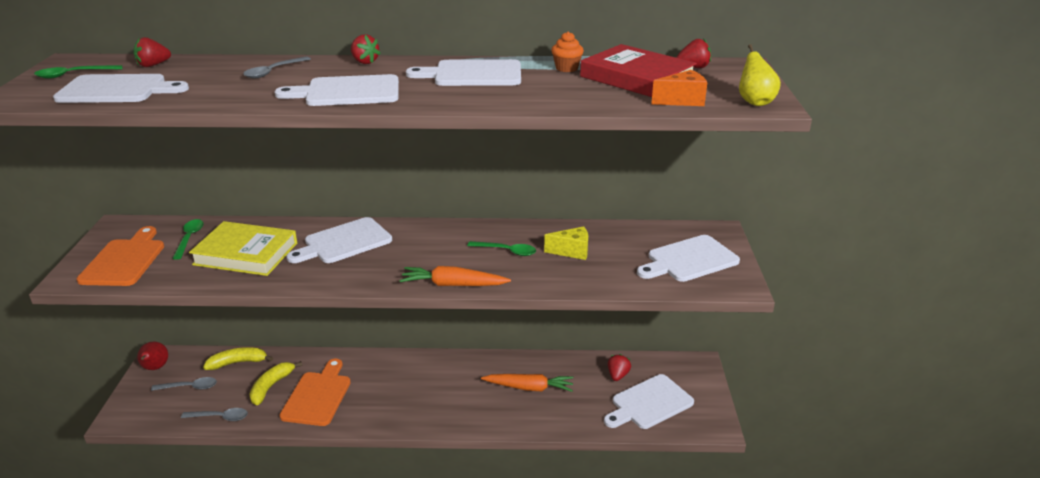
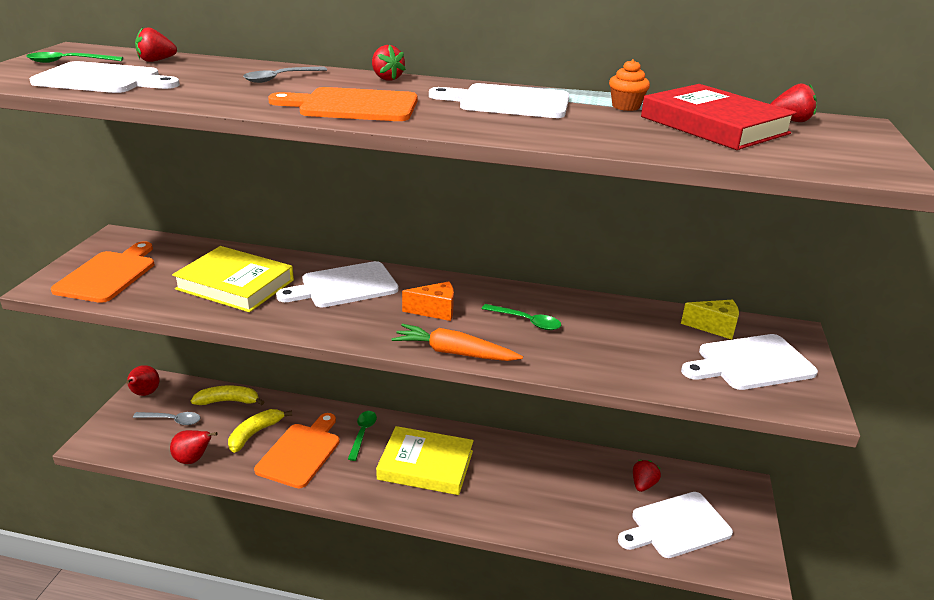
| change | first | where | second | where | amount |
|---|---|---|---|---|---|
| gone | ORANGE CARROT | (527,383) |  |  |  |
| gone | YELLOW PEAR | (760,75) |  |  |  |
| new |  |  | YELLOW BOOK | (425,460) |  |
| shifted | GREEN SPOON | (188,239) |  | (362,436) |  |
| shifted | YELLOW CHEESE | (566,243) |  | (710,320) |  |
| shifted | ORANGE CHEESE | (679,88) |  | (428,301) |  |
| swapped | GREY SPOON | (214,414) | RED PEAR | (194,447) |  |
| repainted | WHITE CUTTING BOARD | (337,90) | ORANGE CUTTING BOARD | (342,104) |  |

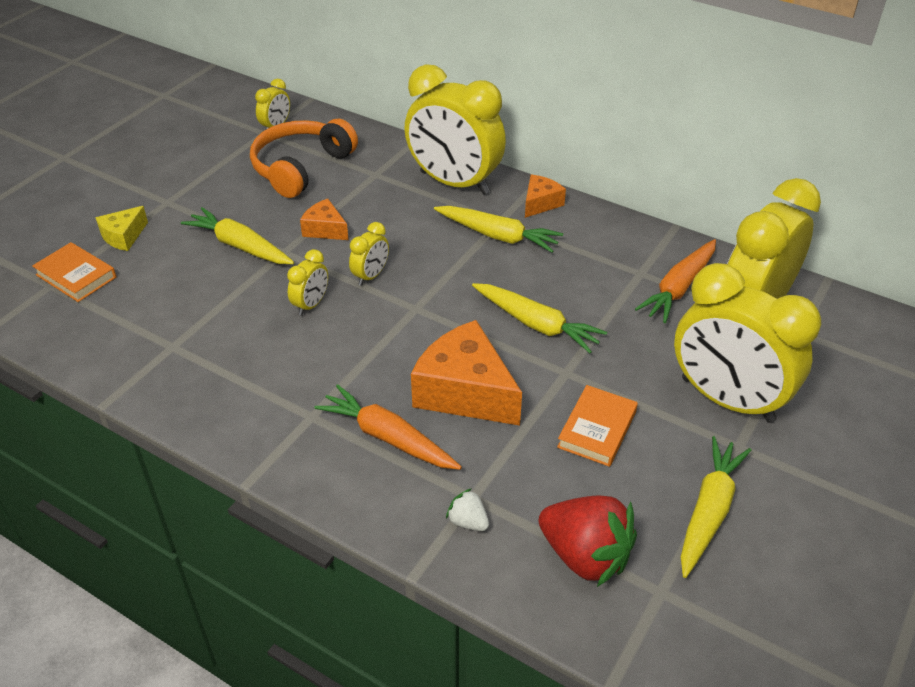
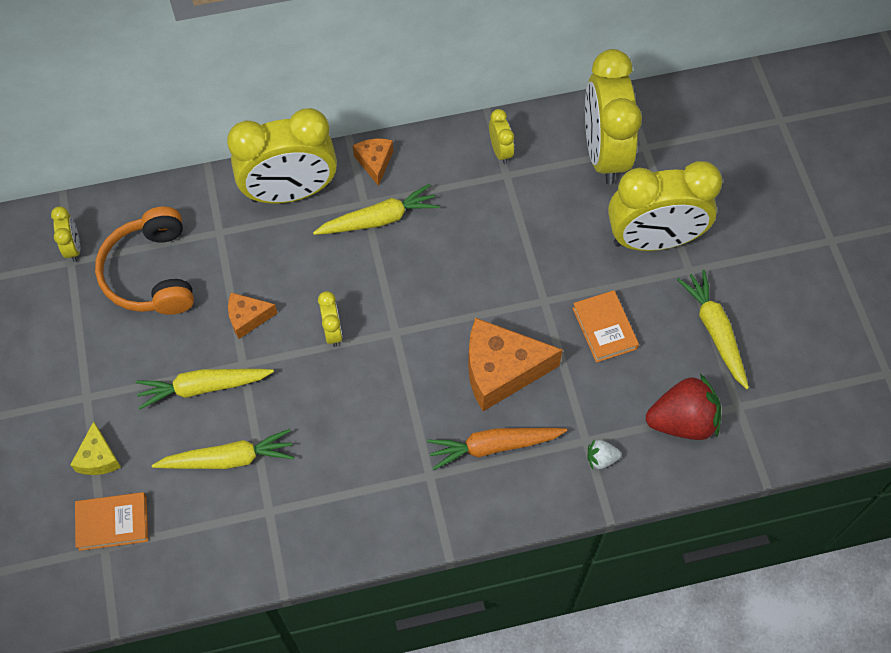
| change | first | where | second | where | amount |
|---|---|---|---|---|---|
| gone | ORANGE CARROT | (675,281) |  |  |  |
| shifted | YELLOW CLOCK | (307,282) |  | (501,136) |  |
| shifted | YELLOW CARROT | (539,318) |  | (223,449) |  |

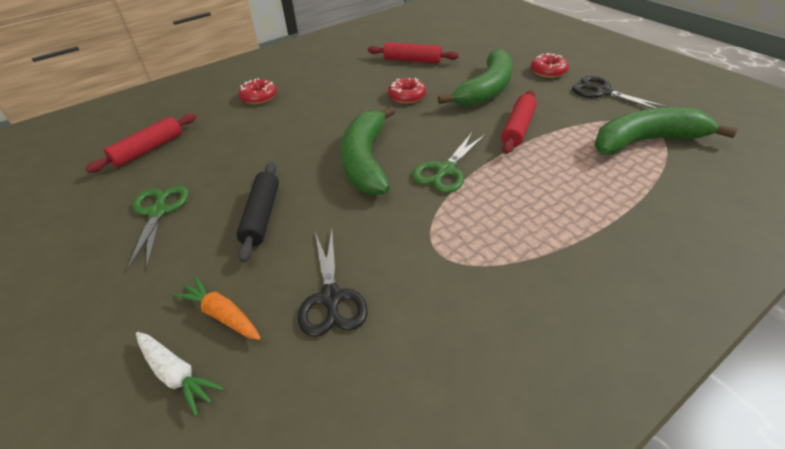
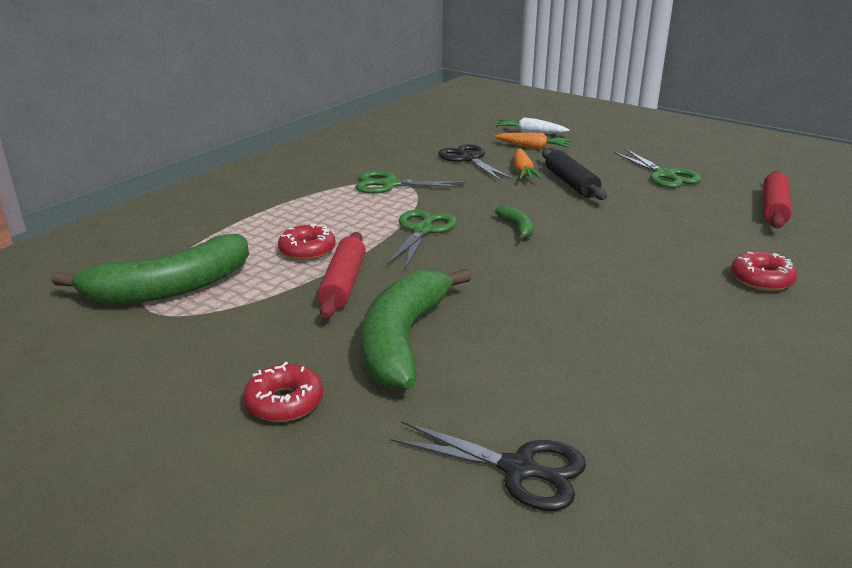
| change | first | where | second | where | amount |
|---|---|---|---|---|---|
| gone | RED ROLLING PIN | (413,52) |  |  |  |
| new |  |  | GREEN SCISSORS | (410,182) |  |
| new |  |  | ORANGE CARROT | (528,164) |  |
| shifted | RED DONUT | (407,91) |  | (307,242) |  |
| shifted | BLACK SCISSORS | (620,92) |  | (488,466) |  |
| scaled | GREEN BANANA | (368,150) |  | (514,223) | x0.43 |

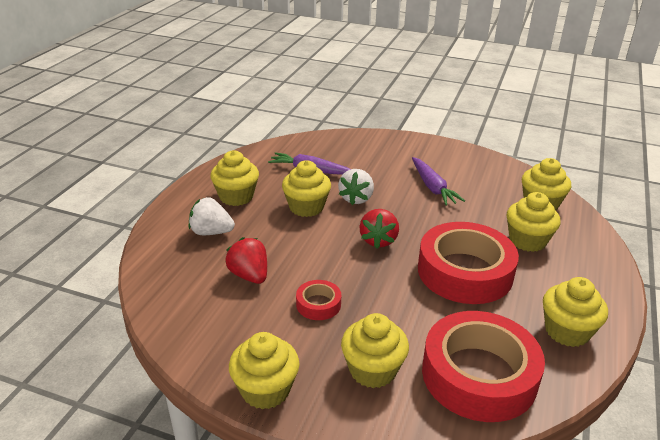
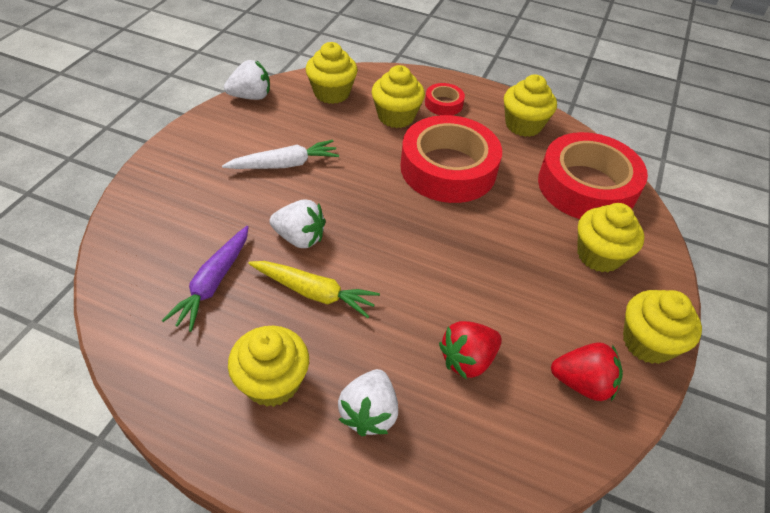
| change | first | where | second | where | amount |
|---|---|---|---|---|---|
| new |  |  | WHITE STRAWBERRY | (247,80) |  |
| shifted | RED TAPE | (318,300) |  | (445,99) |  |
| shifted | RED STRAWBERRY | (379,229) |  | (587,371) |  |
| swapped | YELLOW CUPCAKE | (306,188) | YELLOW CARROT | (314,289) |  |
| repainted | PURPLE CARROT | (438,181) | WHITE CARROT | (280,154) |  |

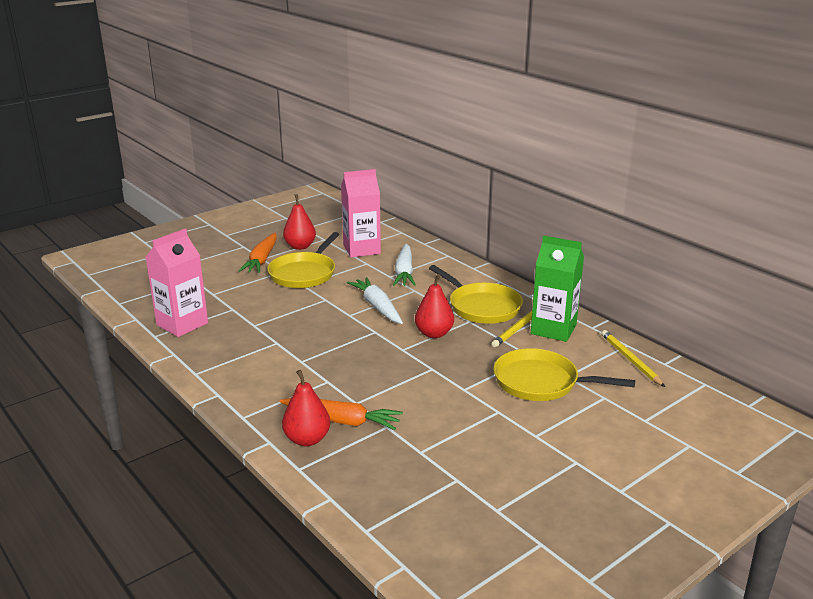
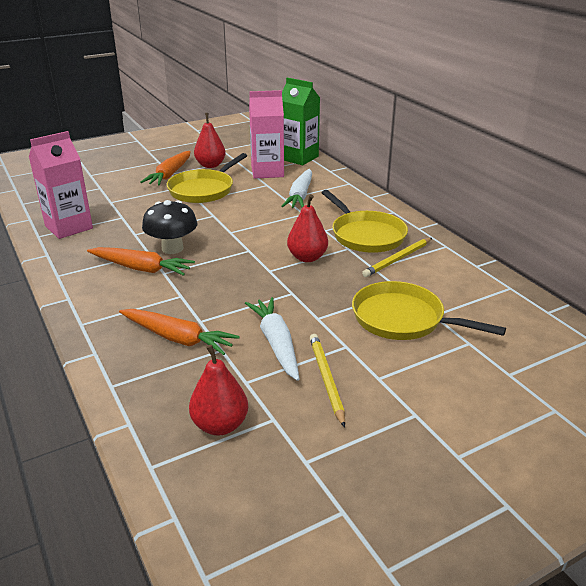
| change | first | where | second | where | amount |
|---|---|---|---|---|---|
| new |  |  | ORANGE CARROT | (141,261) |  |
| new |  |  | BLACK MUSHROOM | (169,227) |  |
| shifted | RED PEAR | (306,408) |  | (218,390) |  |
| shifted | WHITE CARROT | (375,300) |  | (272,339) |  |
| shifted | GREEN CARTON | (557,288) |  | (301,121) |  |
| shifted | YELLOW PENCIL | (633,358) |  | (327,381) |  |

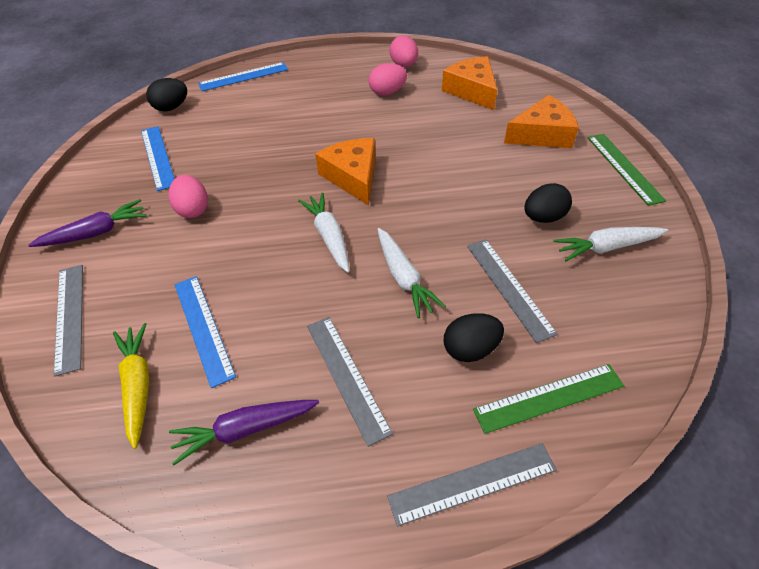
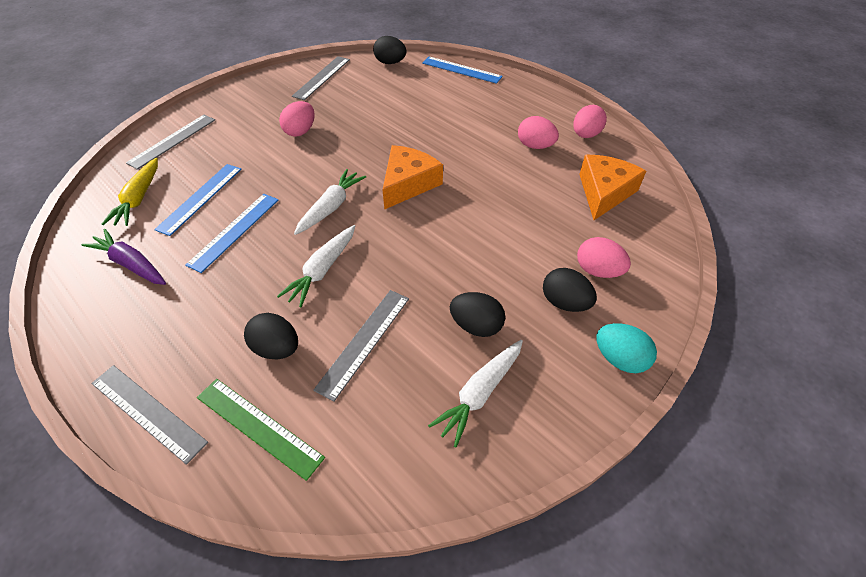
| change | first | where | second | where | amount |
|---|---|---|---|---|---|
| gone | PURPLE CARROT | (87,223) |  |  |  |
| new |  |  | BLACK EGG | (570,290) |  |
| shifted | BLUE RULER | (157,158) |  | (231,233) |  |
| shifted | GREY RULER | (350,382) |  | (321,78) |  |
| swapped | ORANGE CHEESE | (541,121) | PINK EGG | (604,257) |  |
| swapped | GREEN RULER | (627,170) | TURQUOISE EGG | (626,348) |  |
| rotated | YELLOW CARROT | (131,386) |  | (130,192) | 150 degrees clockwise |
| rotated | WHITE CARROT | (611,244) |  | (475,393) | 90 degrees counterclockwise |

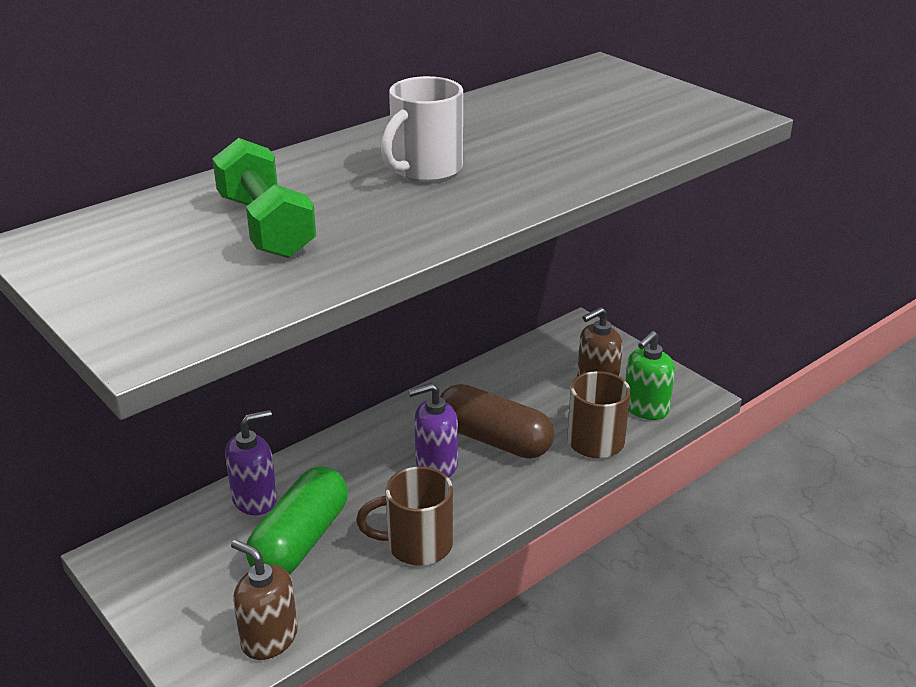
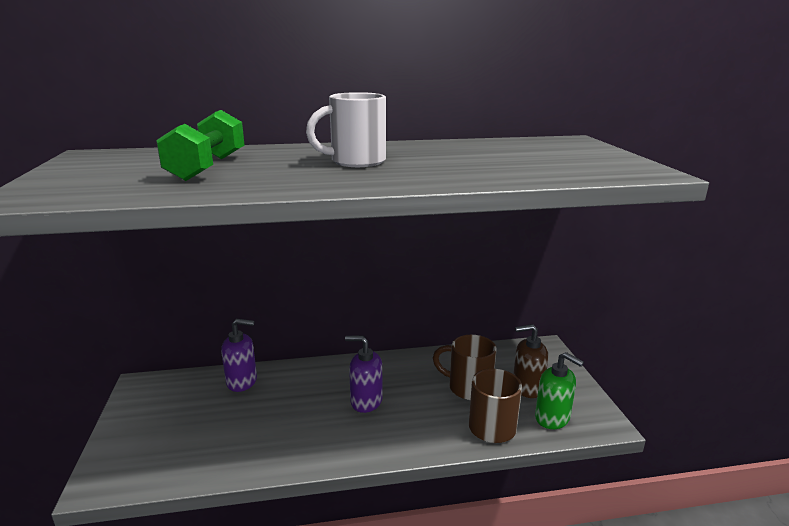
| change | first | where | second | where | amount |
|---|---|---|---|---|---|
| gone | BROWN SOAP DISPENSER | (264,599) |  |  |  |
| gone | GREEN CAPSULE | (297,520) |  |  |  |
| gone | BROWN CAPSULE | (497,421) |  |  |  |
| shifted | BROWN MUG | (404,516) |  | (465,367) |  |
| rotated | GREEN SOAP DISPENSER | (650,375) |  | (559,390) | 120 degrees counterclockwise |

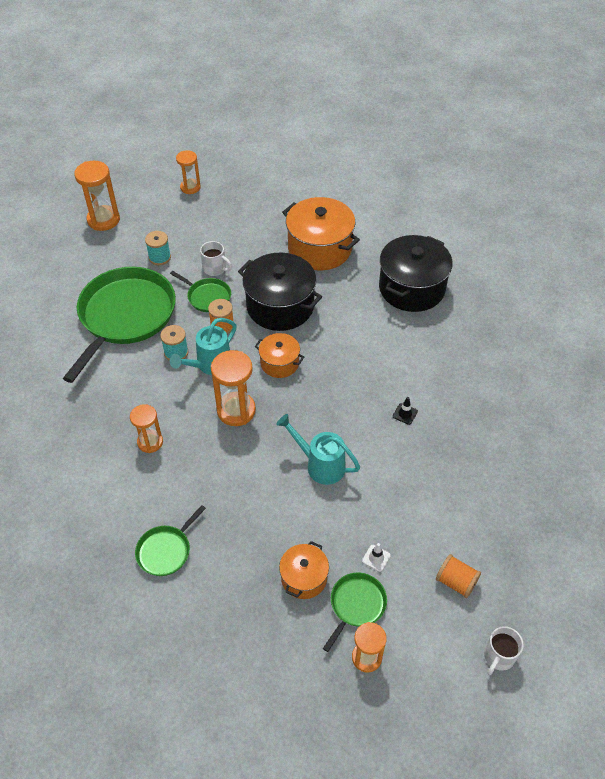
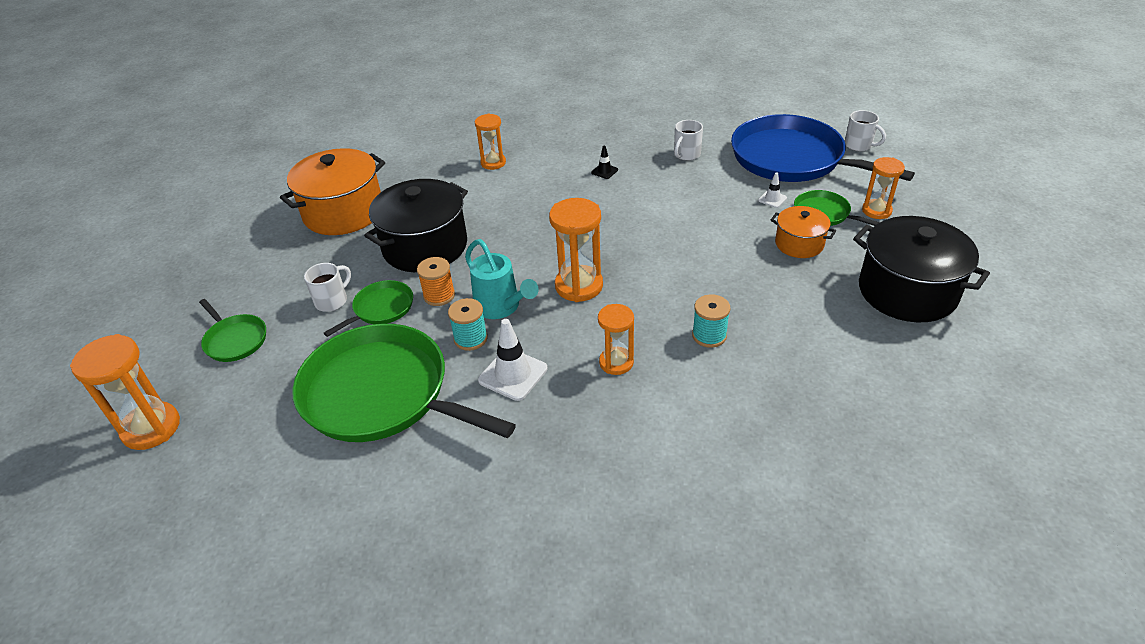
| change | first | where | second | where | amount |
|---|---|---|---|---|---|
| gone | ORANGE POT | (279,355) |  |  |  |
| gone | TURQUOISE WATERING CAN | (318,449) |  |  |  |
| new |  |  | WHITE TRAFFIC CONE | (513,360) |  |
| new |  |  | WHITE MUG | (688,140) |  |
| shifted | GREEN PAN | (170,540) |  | (232,330) |  |
| shifted | TURQUOISE SPOOL | (158,248) |  | (711,321) |  |
| shifted | ORANGE HOURGLASS | (188,172) |  | (490,142) |  |
| shifted | BLACK POT | (416,273) |  | (921,269) |  |
| swapped | ORANGE SPOOL | (458,576) | BLUE PAN | (823,148) |  |

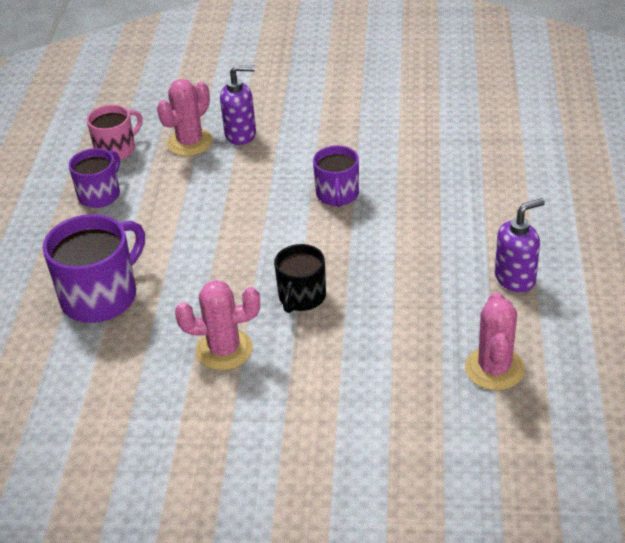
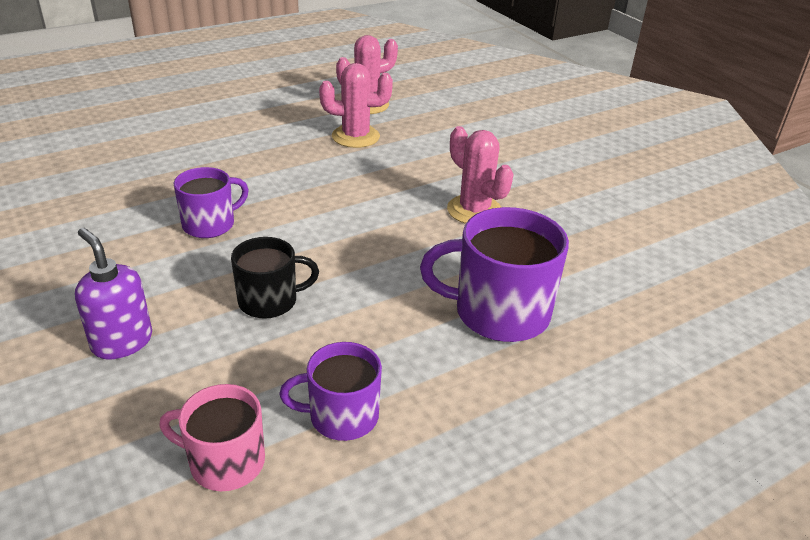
| change | first | where | second | where | amount |
|---|---|---|---|---|---|
| gone | PURPLE SOAP DISPENSER | (520,245) |  |  |  |
| shifted | PINK CACTUS | (185,117) |  | (356,105) |  |
| shifted | BLACK MUG | (300,278) |  | (275,278) |  |

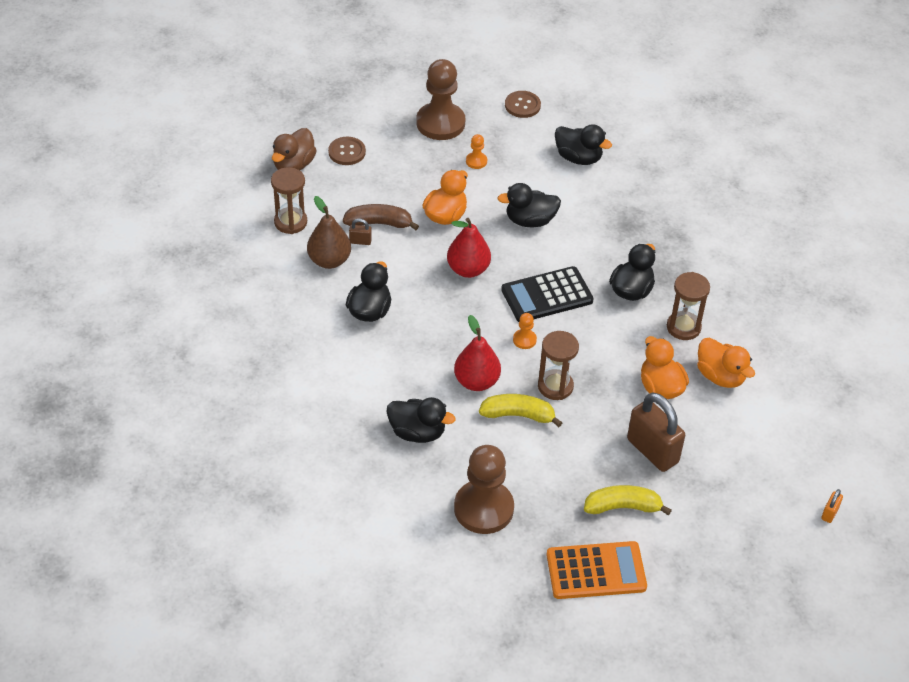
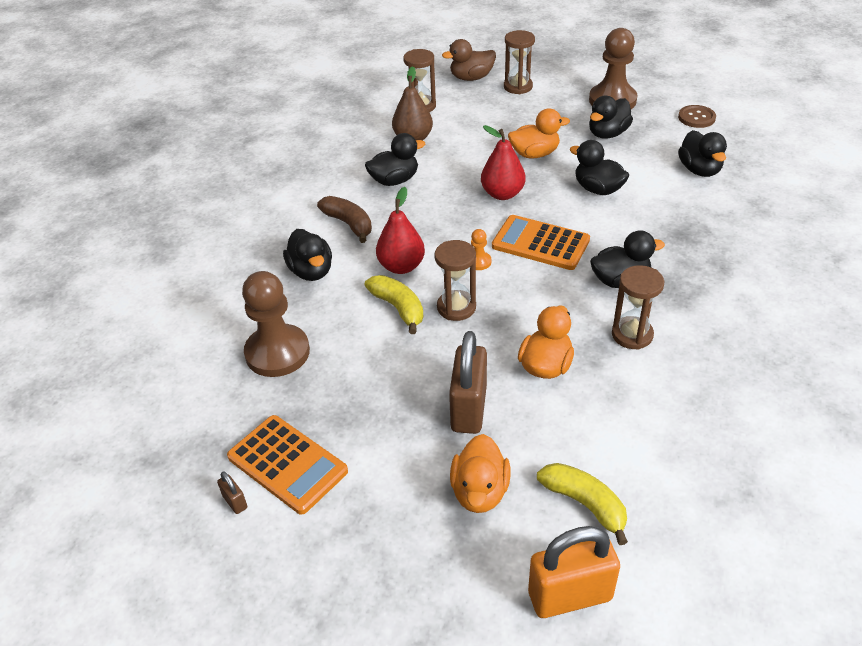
| change | first | where | second | where | amount |
|---|---|---|---|---|---|
| shifted | BROWN BANANA | (381,217) |  | (344,219) |  |
| shifted | BROWN PADLOCK | (360,232) |  | (232,492) |  |
| shifted | YELLOW BANANA | (628,500) |  | (582,504) |  |
| shifted | ORANGE DUCK | (726,363) |  | (480,473) |  |
| swapped | BROWN BUTTON | (347,151) | BROWN HOURGLASS | (519,62) |  |
| swapped | ORANGE PAWN | (476,151) | BLACK DUCK | (611,117) |  |
| repainted | BLACK CALCULATOR | (547,294) | ORANGE CALCULATOR | (541,242) |  |
| scaled | ORANGE PADLOCK | (832,506) |  | (574,572) | x2.36 |

